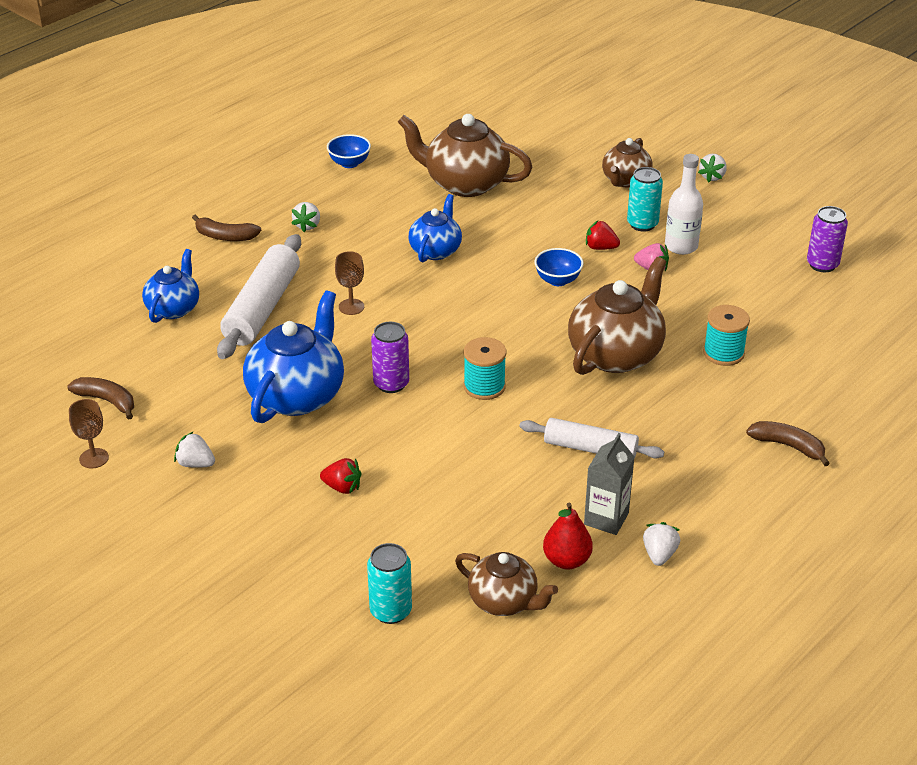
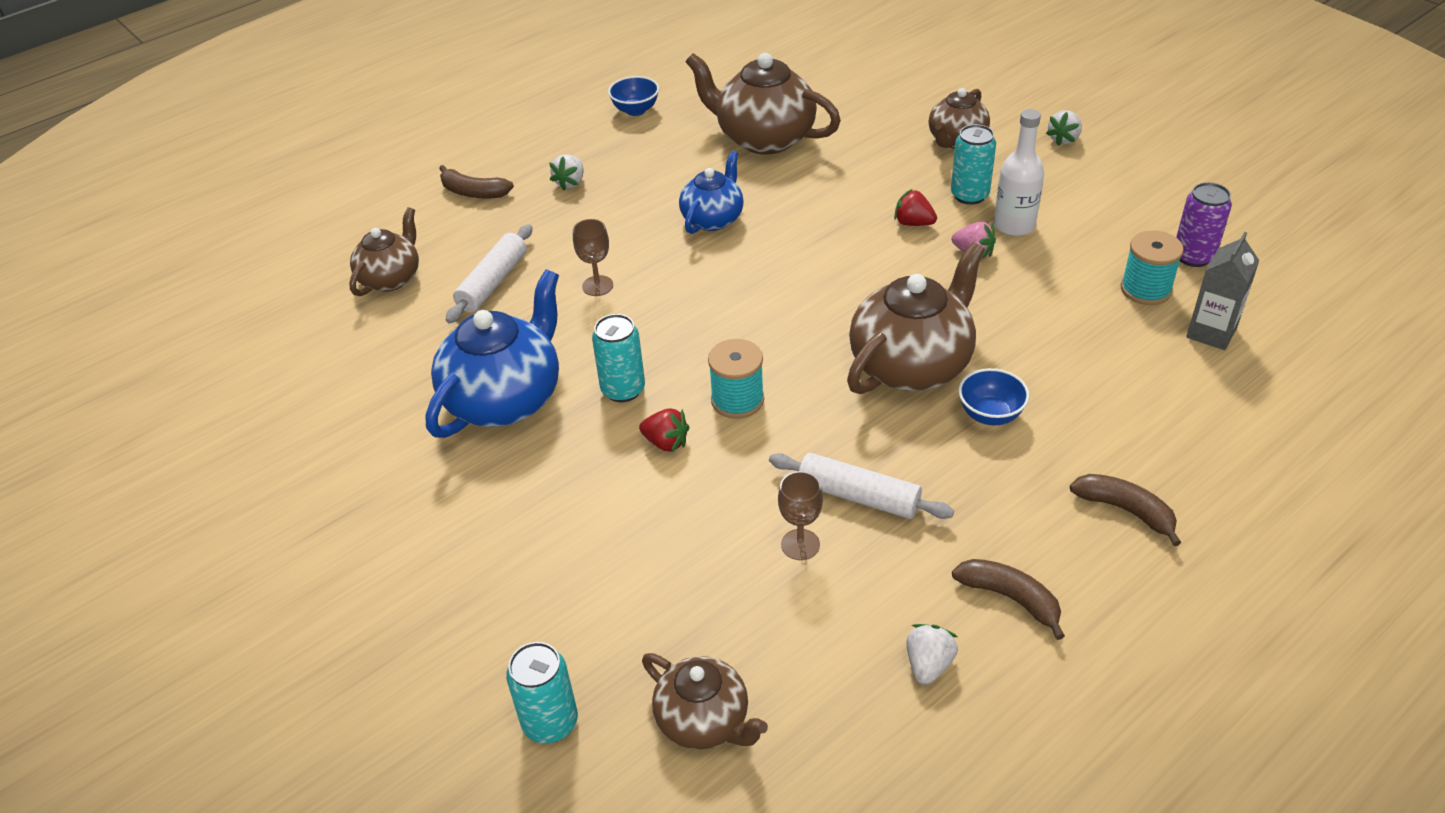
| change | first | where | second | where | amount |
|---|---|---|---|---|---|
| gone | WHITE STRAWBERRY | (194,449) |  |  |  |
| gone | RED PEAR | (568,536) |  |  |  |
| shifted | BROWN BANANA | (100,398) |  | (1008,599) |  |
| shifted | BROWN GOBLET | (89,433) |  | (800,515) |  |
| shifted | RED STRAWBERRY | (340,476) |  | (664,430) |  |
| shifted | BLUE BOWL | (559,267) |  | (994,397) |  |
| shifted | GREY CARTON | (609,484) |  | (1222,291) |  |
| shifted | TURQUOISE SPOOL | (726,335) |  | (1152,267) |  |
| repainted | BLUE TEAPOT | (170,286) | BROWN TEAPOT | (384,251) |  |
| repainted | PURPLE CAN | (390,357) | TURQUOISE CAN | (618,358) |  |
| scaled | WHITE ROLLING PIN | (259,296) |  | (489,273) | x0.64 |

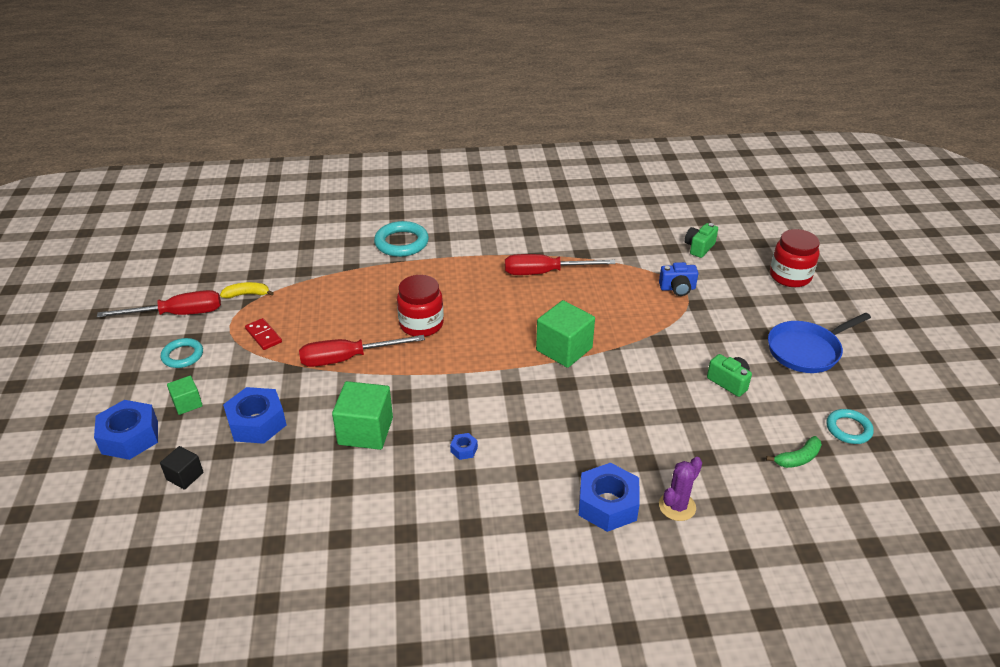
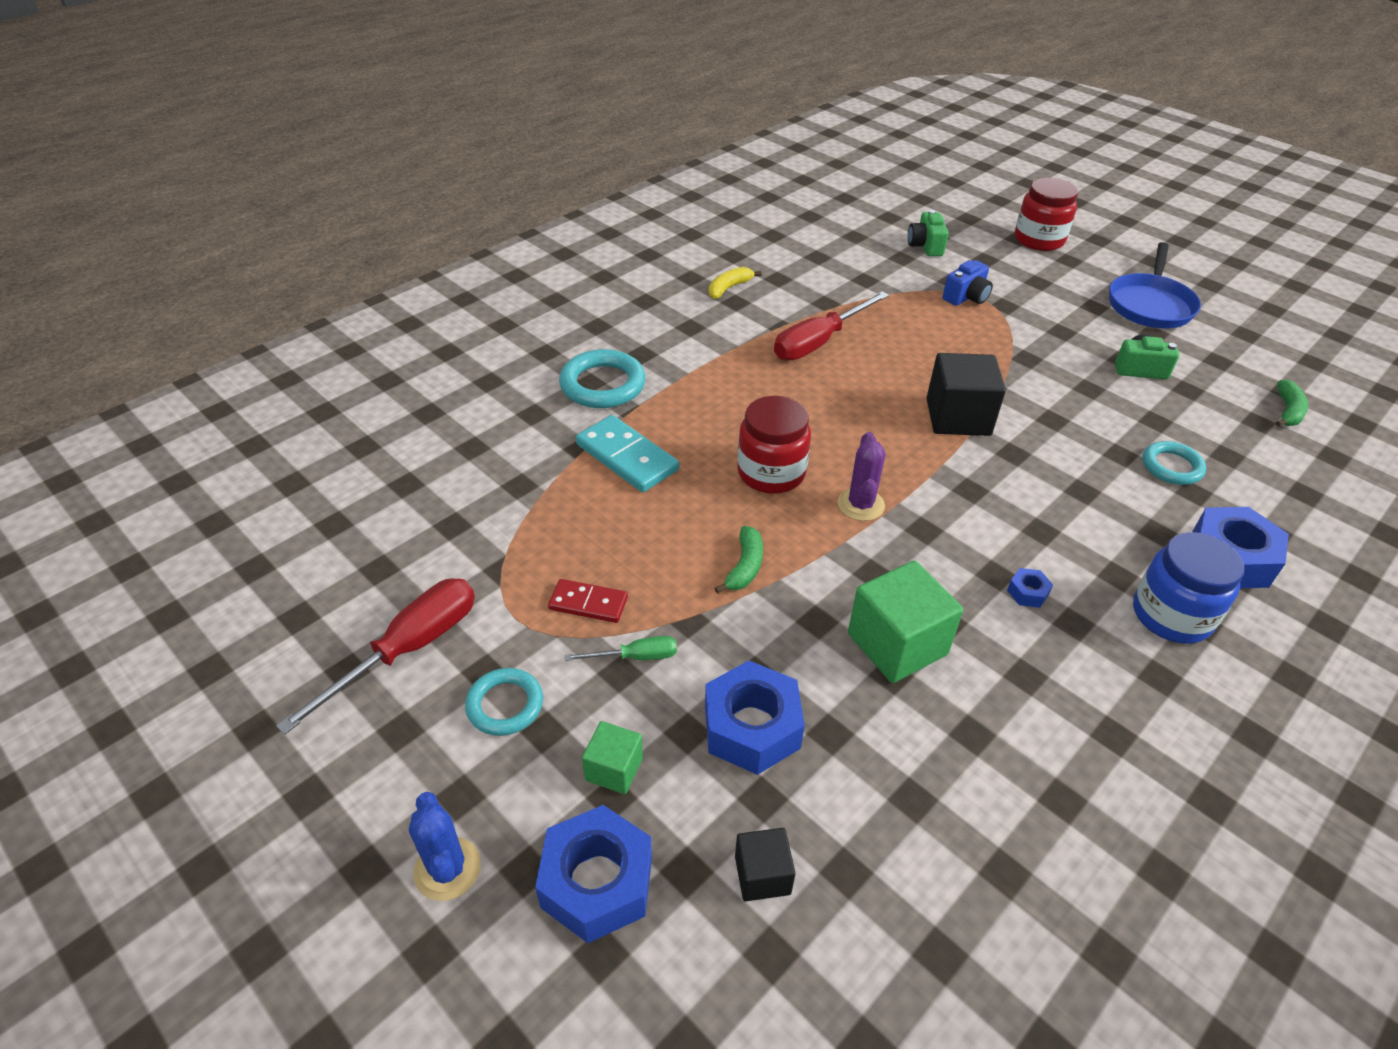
| change | first | where | second | where | amount |
|---|---|---|---|---|---|
| new |  |  | BLUE CACTUS | (445,846) |  |
| new |  |  | GREEN SCREWDRIVER | (621,648) |  |
| new |  |  | TURQUOISE DOMINO | (627,453) |  |
| new |  |  | BLUE JAR | (1188,588) |  |
| shifted | YELLOW BANANA | (247,290) |  | (735,283) |  |
| shifted | PURPLE CACTUS | (680,489) |  | (862,476) |  |
| shifted | TURQUOISE RING | (850,426) |  | (1174,463) |  |
| swapped | RED SCREWDRIVER | (362,351) | GREEN BANANA | (739,560) |  |
| repainted | GREEN CUBE | (565,334) | BLACK CUBE | (966,394) |  |

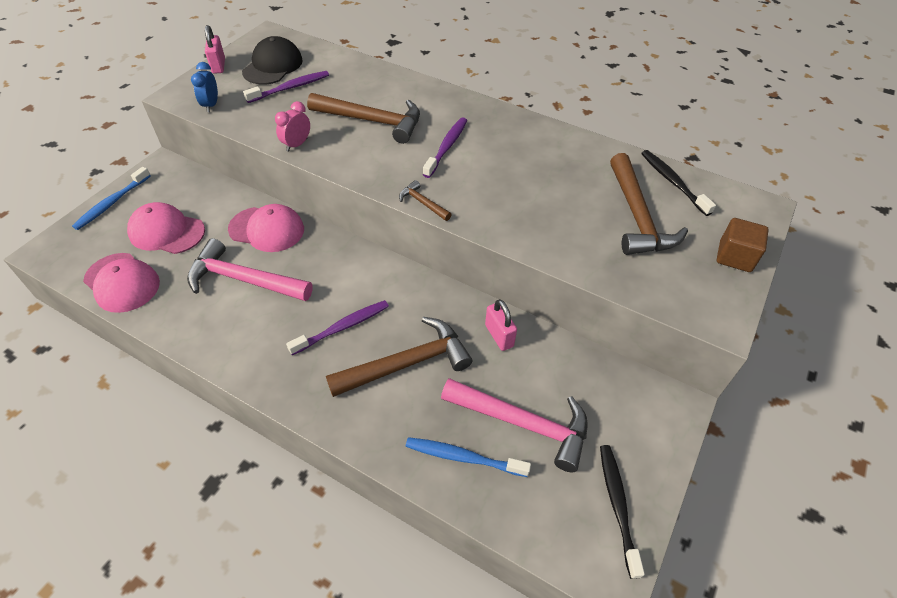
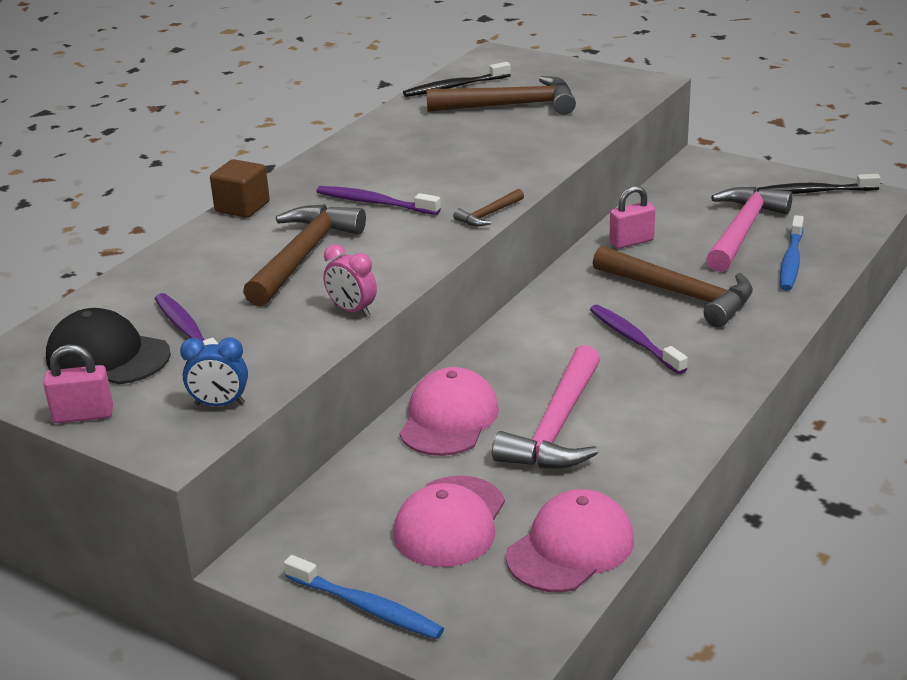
| change | first | where | second | where | amount |
|---|---|---|---|---|---|
| shifted | BROWN CUBE | (743,245) |  | (240,188) |  |
| rotated | BROWN HAMMER | (399,357) |  | (673,286) | 150 degrees clockwise |

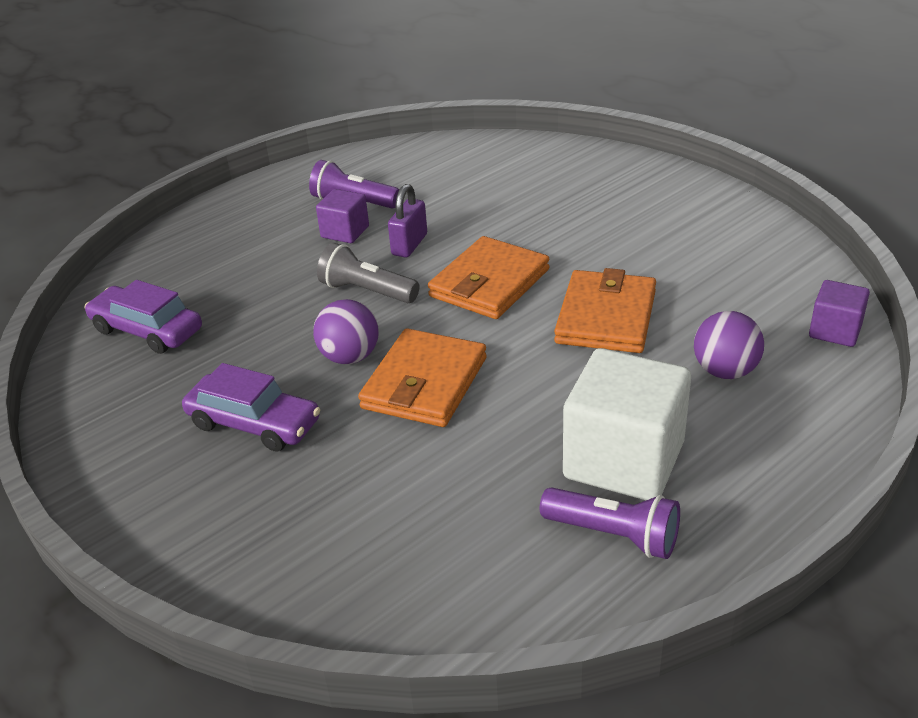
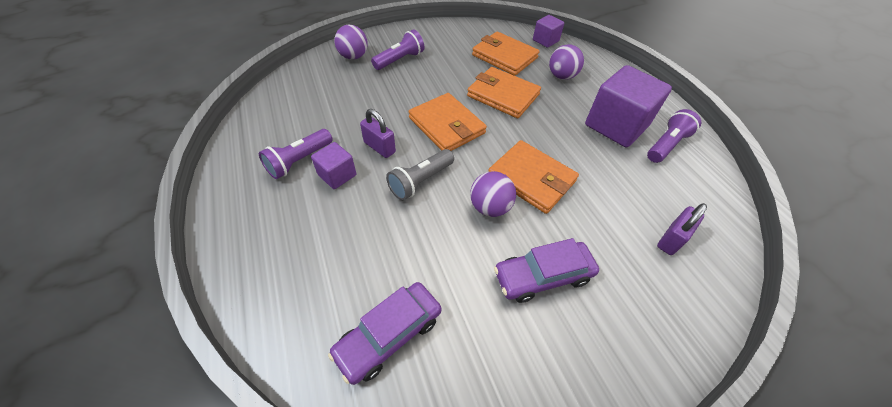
| change | first | where | second | where | amount |
|---|---|---|---|---|---|
| new |  |  | PURPLE BALL | (351,42) |  |
| new |  |  | PURPLE FLASHLIGHT | (397,49) |  |
| new |  |  | ORANGE WALLET | (506,54) |  |
| new |  |  | PURPLE PADLOCK | (682,229) |  |
| repainted | WHITE CUBE | (627,424) | PURPLE CUBE | (628,106) |  |
| rotated | PURPLE CAR | (251,407) |  | (546,270) | 150 degrees counterclockwise |

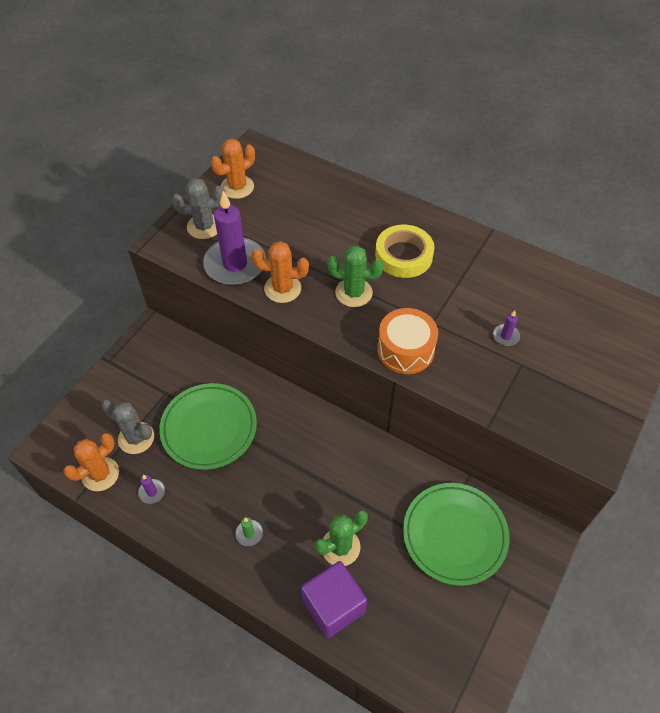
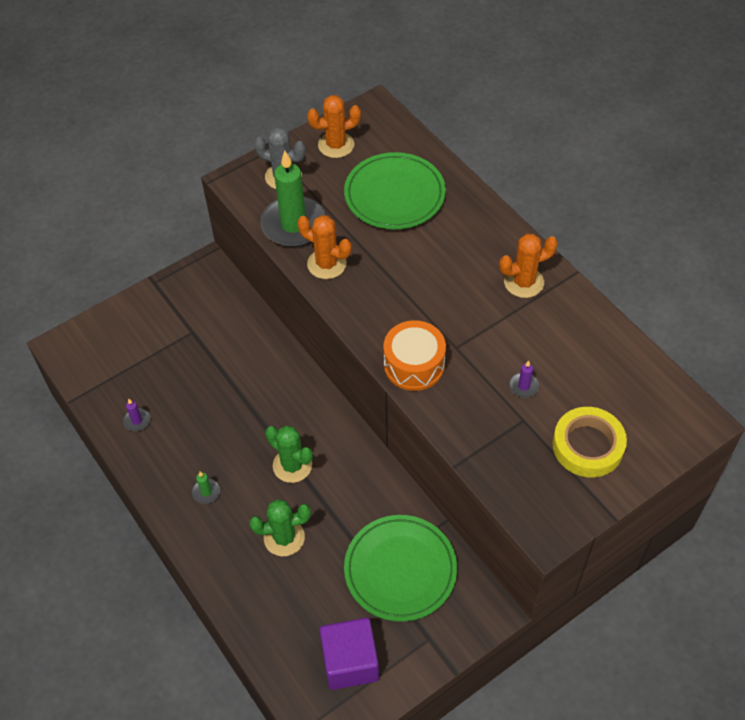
| change | first | where | second | where | amount |
|---|---|---|---|---|---|
| gone | GREY CACTUS | (128,427) |  |  |  |
| shifted | ORANGE CACTUS | (91,462) |  | (528,266) |  |
| shifted | GREEN PLATE | (208,426) |  | (395,190) |  |
| shifted | PURPLE CUBE | (334,599) |  | (349,654) |  |
| shifted | GREEN CACTUS | (355,276) |  | (289,454) |  |
| shifted | YELLOW TAPE | (404,251) |  | (590,442) |  |
| repainted | PURPLE CANDLE | (234,238) | GREEN CANDLE | (293,199) |  |

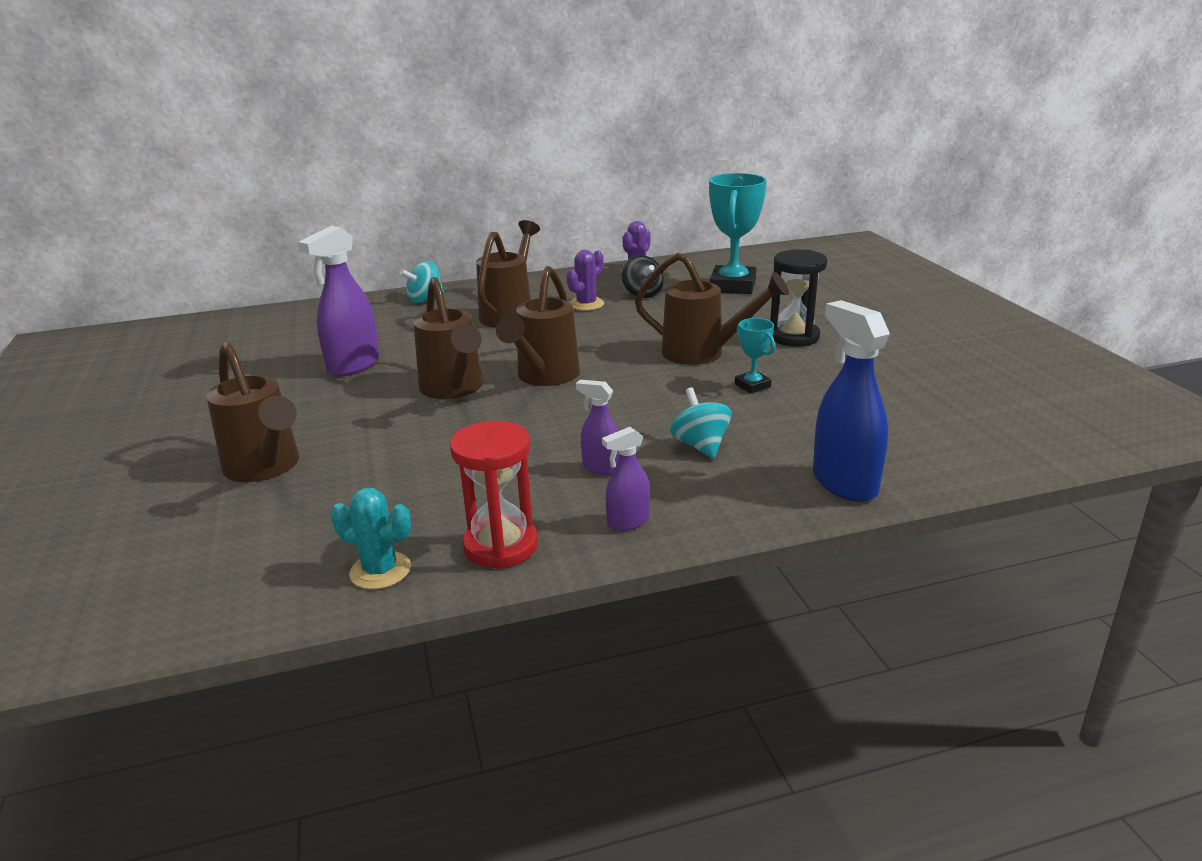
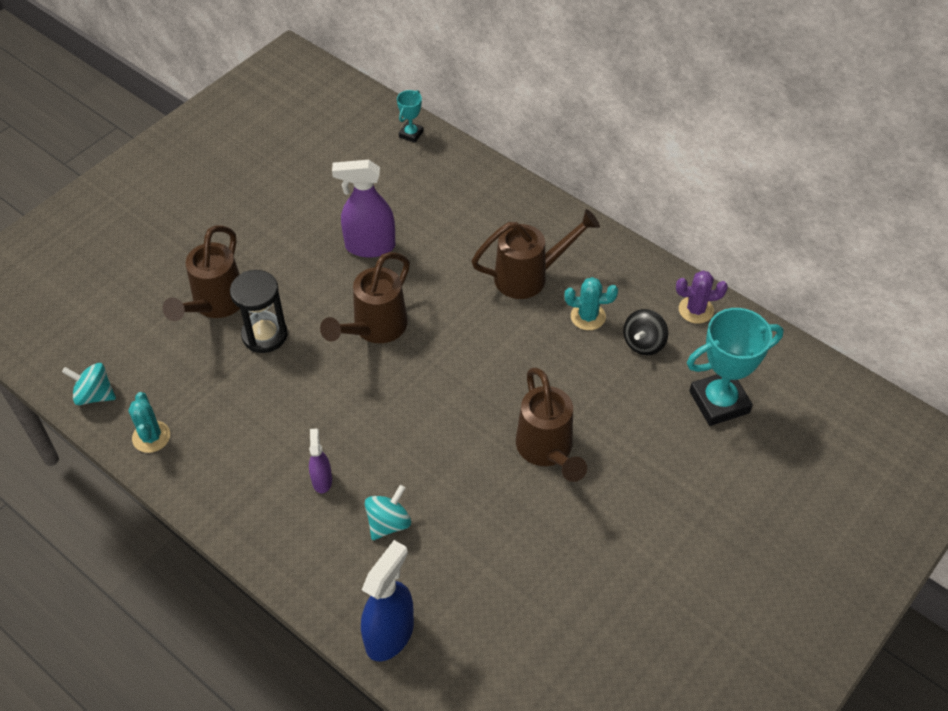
| change | first | where | second | where | amount |
|---|---|---|---|---|---|
| gone | RED HOURGLASS | (494,495) |  |  |  |
| gone | BROWN WATERING CAN | (538,326) |  |  |  |
| gone | PURPLE SPRAY BOTTLE | (626,479) |  |  |  |
| shifted | TURQUOISE SPINNING TOP | (422,282) |  | (89,384) |  |
| shifted | TURQUOISE TROPHY | (755,356) |  | (410,116) |  |
| shifted | BLACK HOURGLASS | (798,298) |  | (259,311) |  |
| repainted | PURPLE CACTUS | (585,280) | TURQUOISE CACTUS | (591,303) |  |

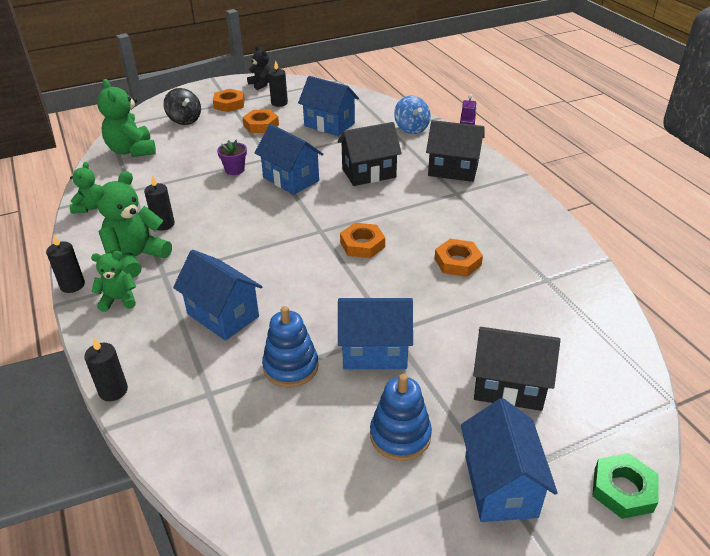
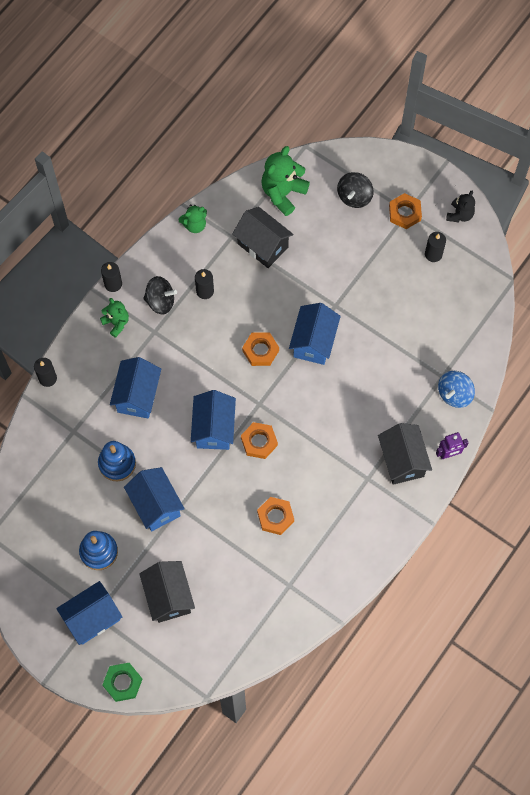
| change | first | where | second | where | amount |
|---|---|---|---|---|---|
| gone | PURPLE FLOWER POT | (232,157) |  |  |  |
| shifted | ORANGE NUT | (260,121) |  | (260,349) |  |
| shifted | BLUE HOUSE | (328,106) |  | (213,420) |  |
| shifted | BLACK HOUSE | (369,154) |  | (263,237) |  |
| swapped | GREEN TEDDY BEAR | (131,224) | BLACK SPINNING TOP | (160,295) |  |

